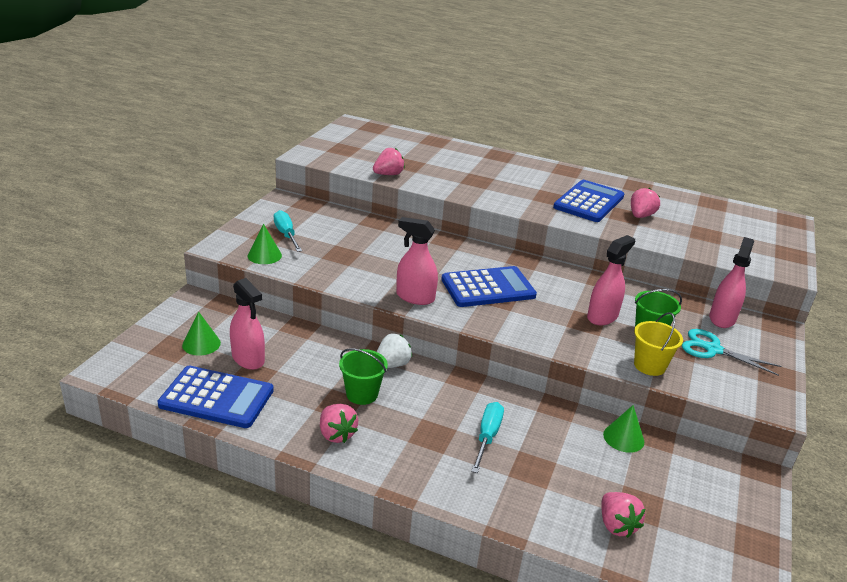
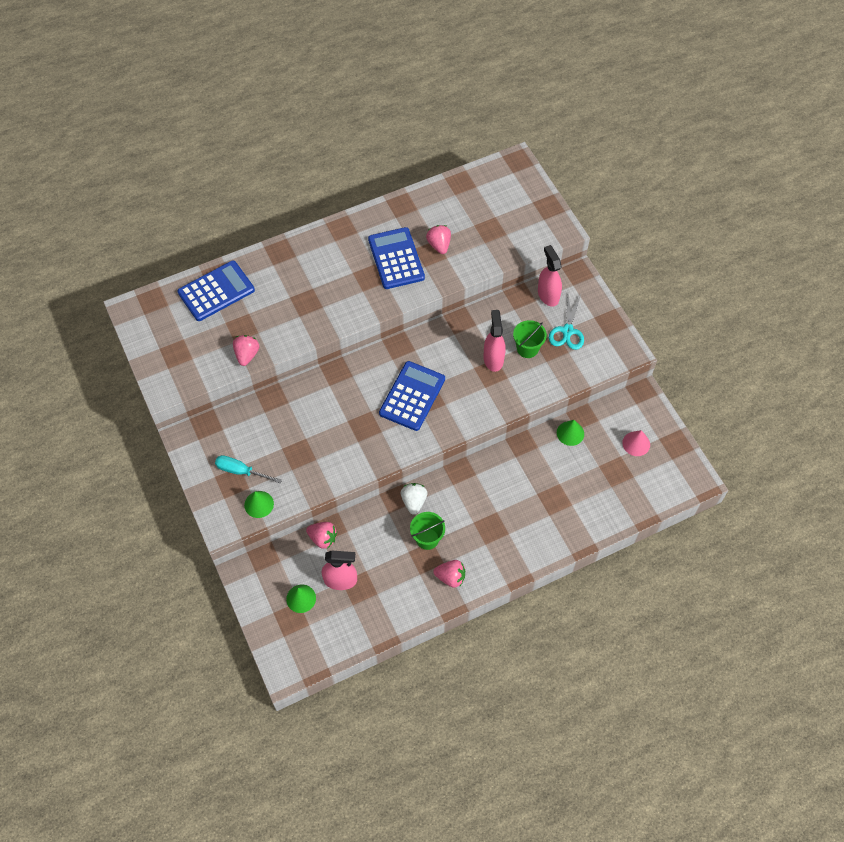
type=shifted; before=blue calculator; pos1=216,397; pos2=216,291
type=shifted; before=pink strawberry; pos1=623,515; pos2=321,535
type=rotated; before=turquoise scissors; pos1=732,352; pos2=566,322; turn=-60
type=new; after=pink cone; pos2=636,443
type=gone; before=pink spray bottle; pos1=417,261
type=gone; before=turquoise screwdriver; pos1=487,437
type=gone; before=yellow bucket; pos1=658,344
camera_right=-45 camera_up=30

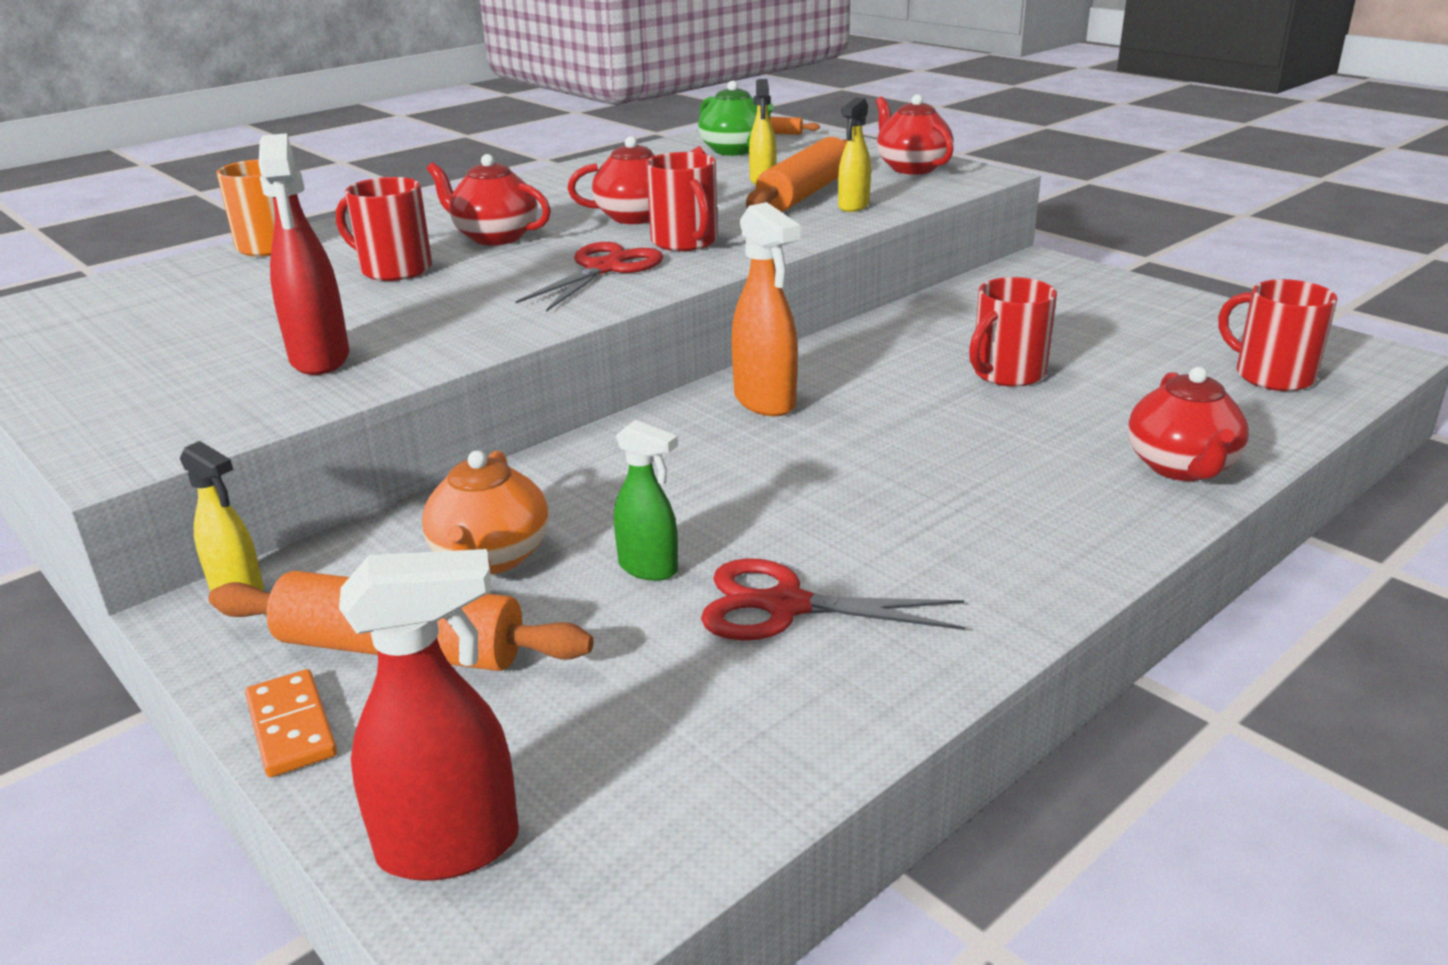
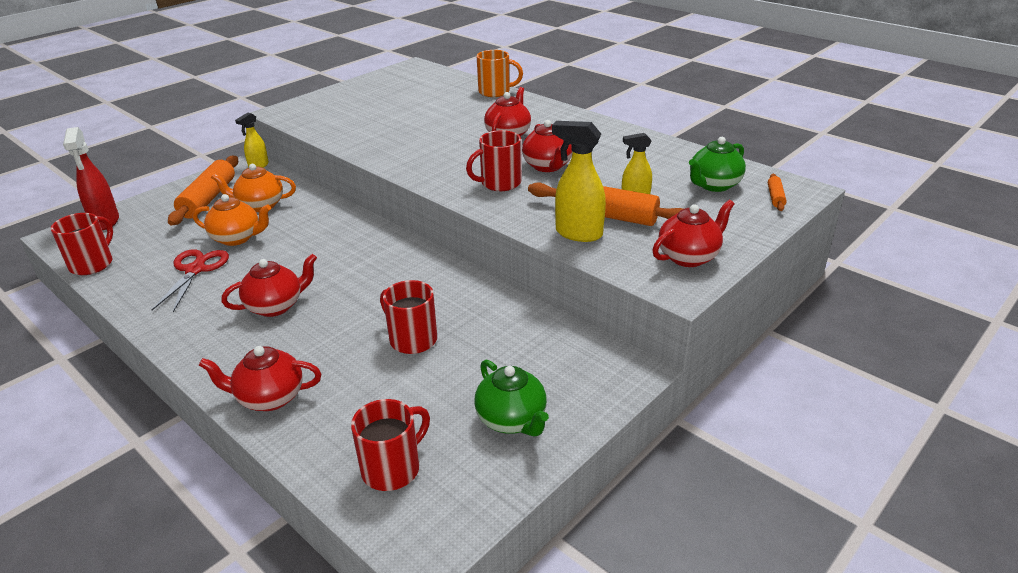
type=shifted; before=red mug; pos1=384,229; pos2=82,244
type=swapped; before=green spray bottle; after=orange teapot; pos1=646,500; pos2=232,220
type=new; after=red teapot; pos2=269,285
type=new; after=green teapot; pos2=511,398
type=scaled; before=yellow spray bottle; pos1=854,154; pos2=579,181; scale=1.57
type=gone; before=orange domino; pos1=291,723
type=gone; before=red spray bottle; pos1=304,254
type=gone; before=red scissors; pos1=589,277
type=gone; before=orange spray bottle; pos1=766,309
camera_right=85 camera_up=5

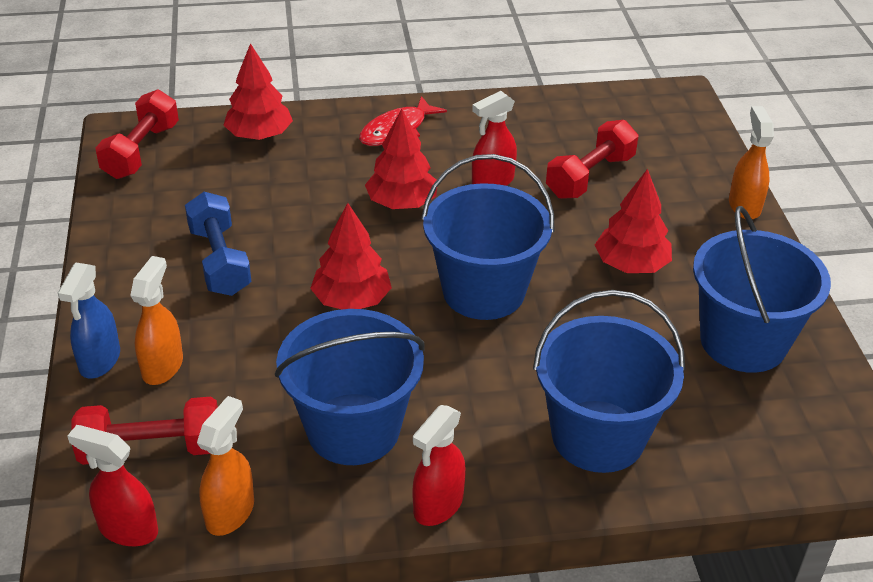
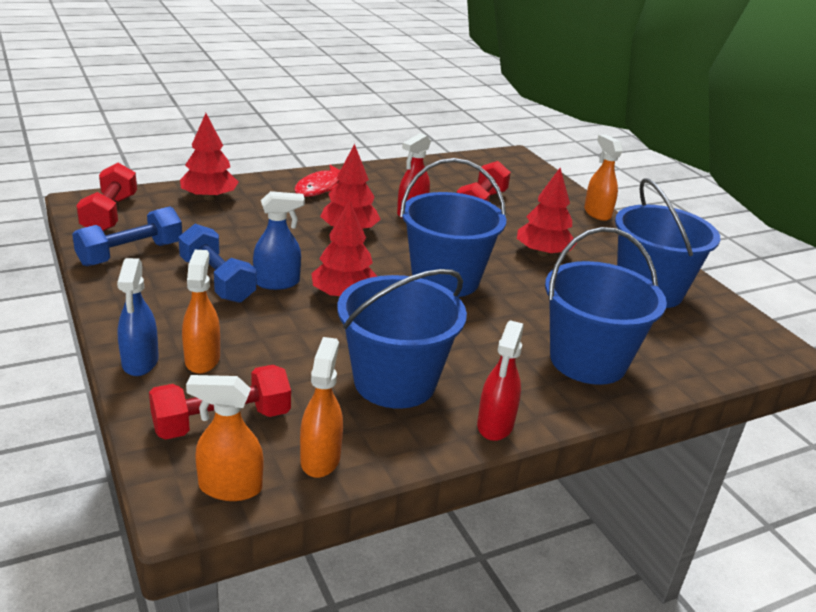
type=new; after=blue dumbbell; pos2=127,236
type=repainted; before=red spray bottle; after=orange spray bottle; pos1=112,485; pos2=224,438
type=new; after=blue spray bottle; pos2=279,240
camera_right=-20 camera_up=-10

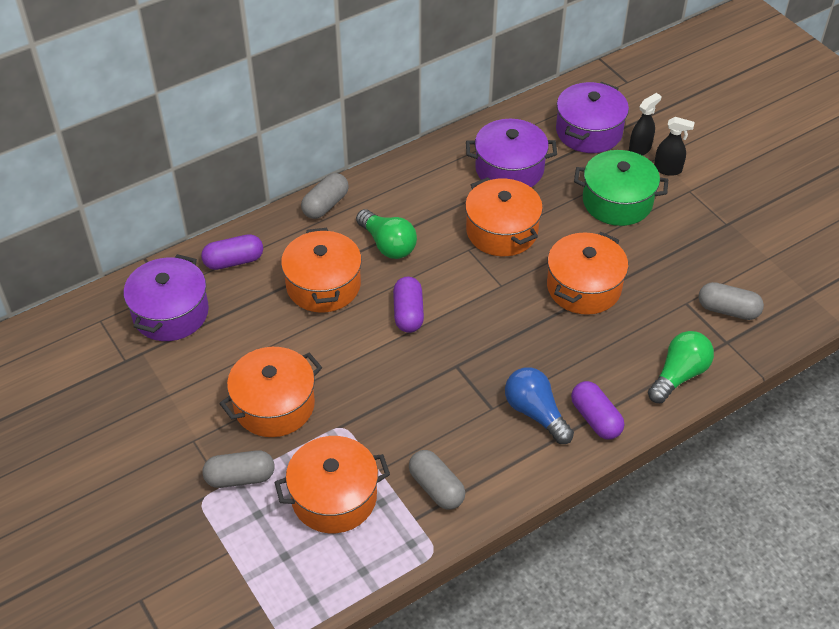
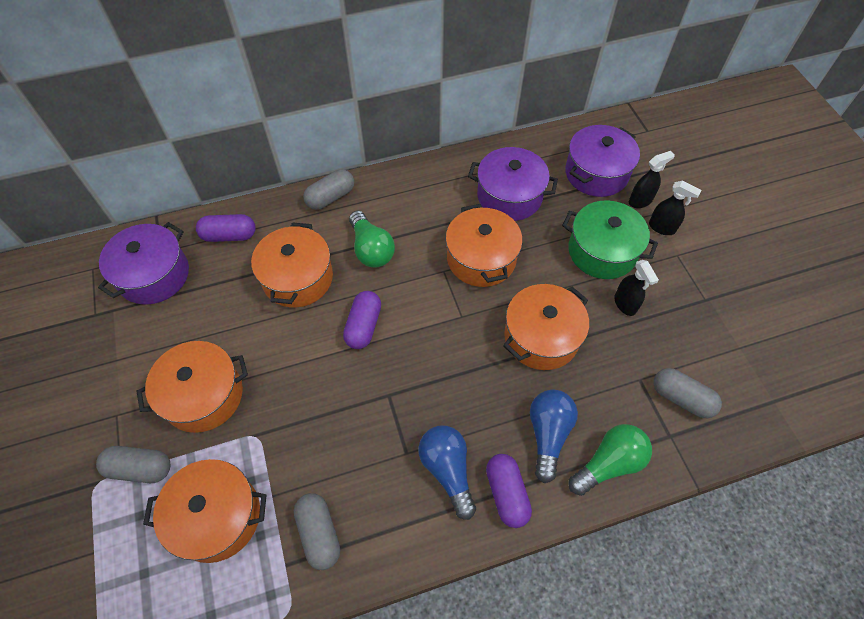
type=new; after=blue light bulb; pos2=554,436
type=new; after=black spray bottle; pos2=636,288
camera_right=15 camera_up=10

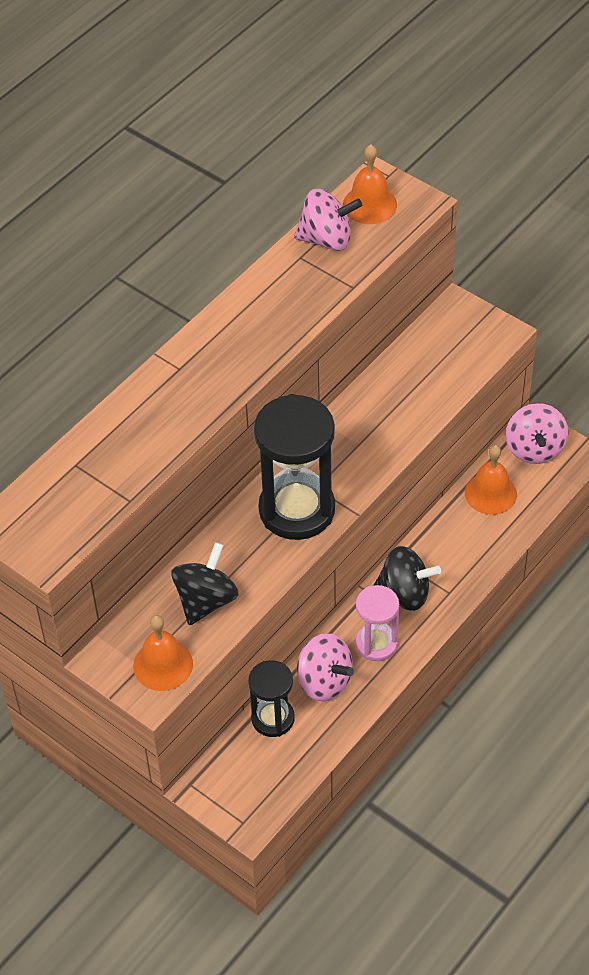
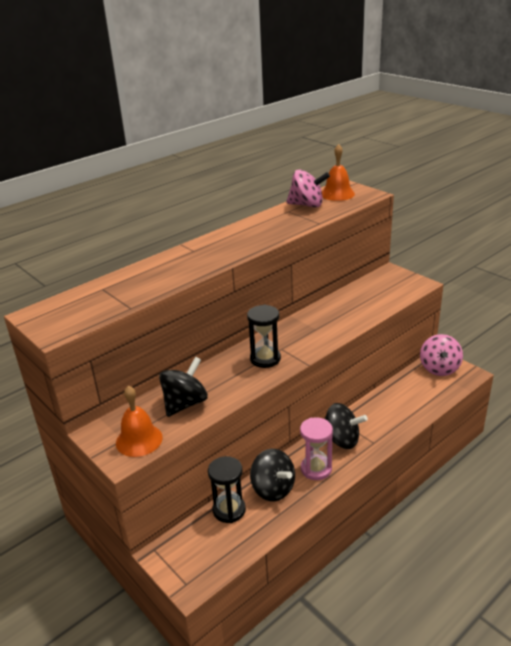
type=scaled; before=black hourglass; pos1=294,467; pos2=264,336; scale=0.57
type=repainted; before=pink spinning top; after=black spinning top; pos1=325,667; pos2=272,475
type=gone; before=orange bell; pos1=491,480
camera_right=10 camera_up=-20

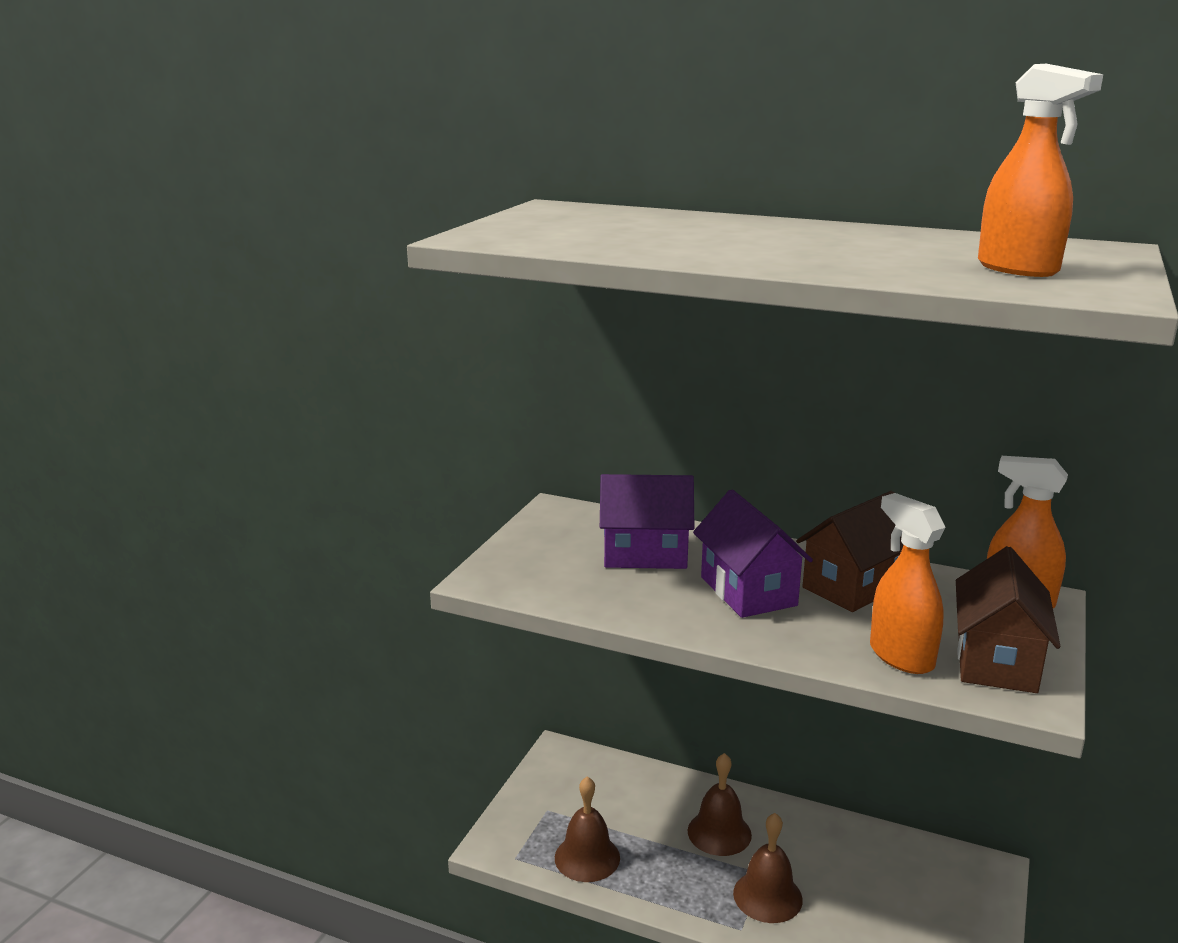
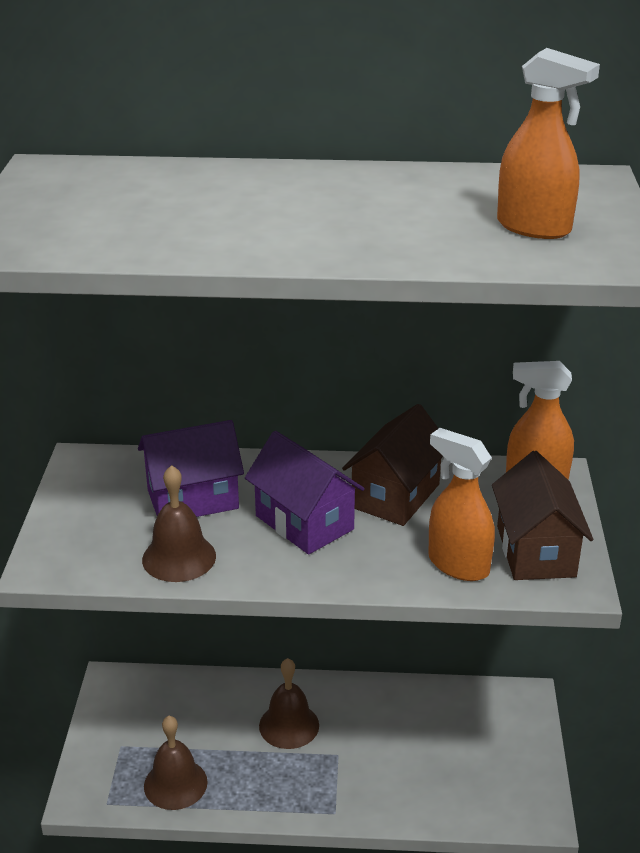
type=shifted; before=brown bell; pos1=768,868; pos2=179,523
camera_right=-20 camera_up=10

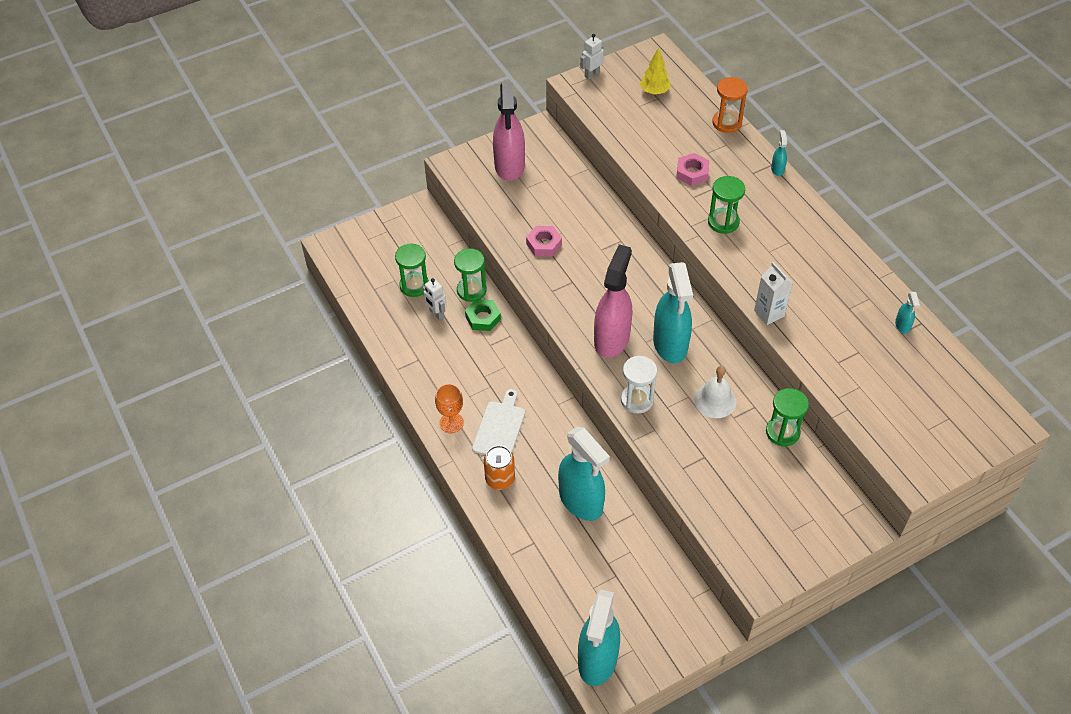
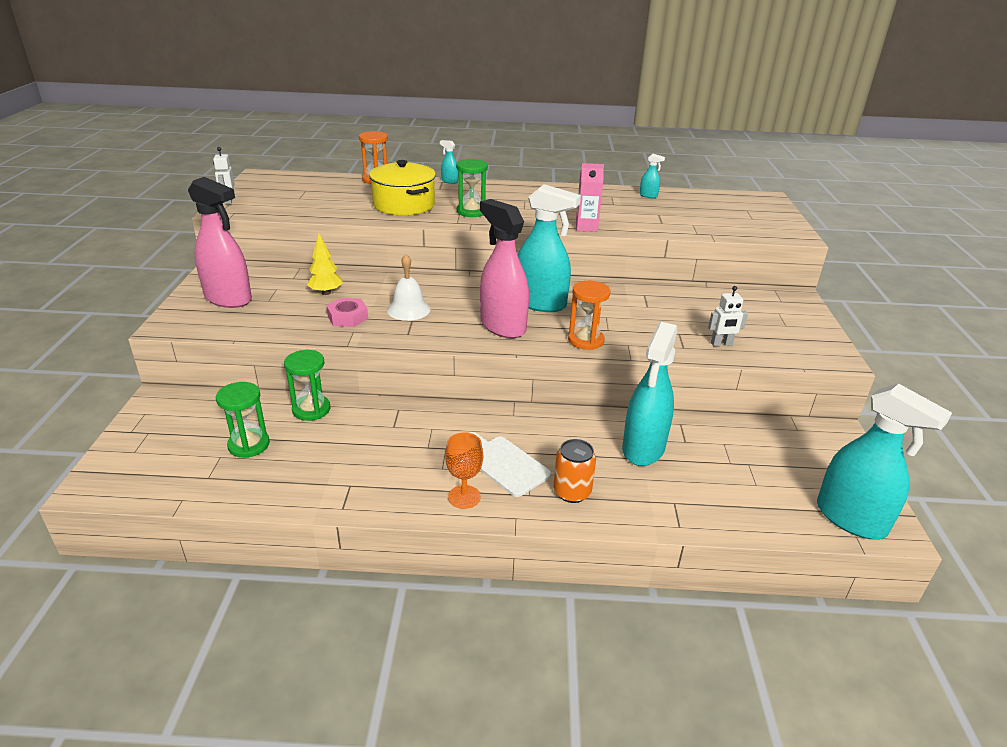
type=shifted; before=yellow tree; pos1=655,71; pos2=325,264
type=swapped; before=pink nut; after=yellow pot; pos1=692,169; pos2=402,187
type=shifted; before=white bell; pos1=715,392; pos2=409,287
type=repainted; before=white hourglass; after=orange hourglass; pos1=639,385; pos2=589,315
type=repainted; before=white carton; after=pink carton; pos1=773,293; pos2=590,197
type=rotated; before=turquoise spray bottle; pos1=584,474; pos2=649,394; turn=120
type=shifted; before=white robot; pos1=435,299; pos2=728,316
type=gone; before=green nut; pos1=483,315
type=gone; before=green hourglass; pos1=787,417
camera_right=-60 camera_up=-20

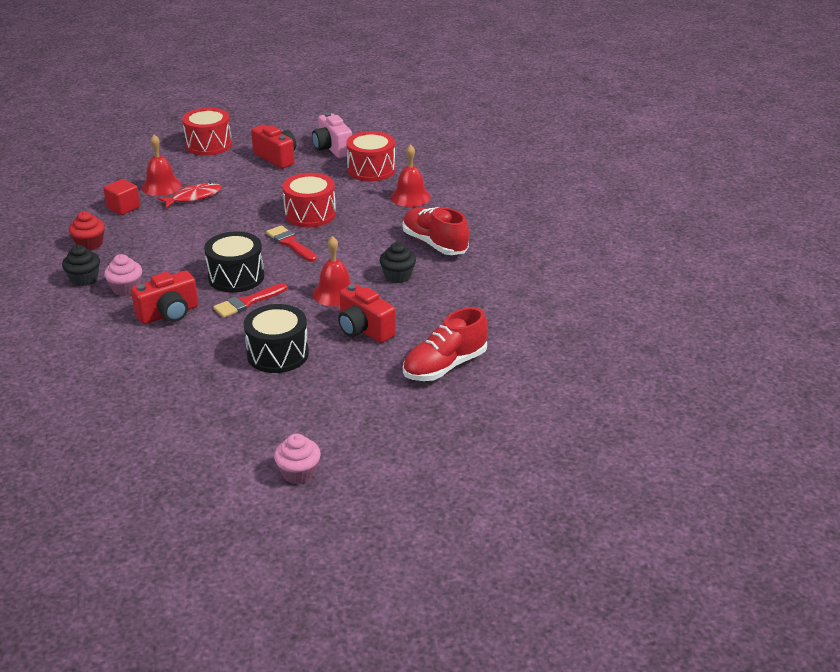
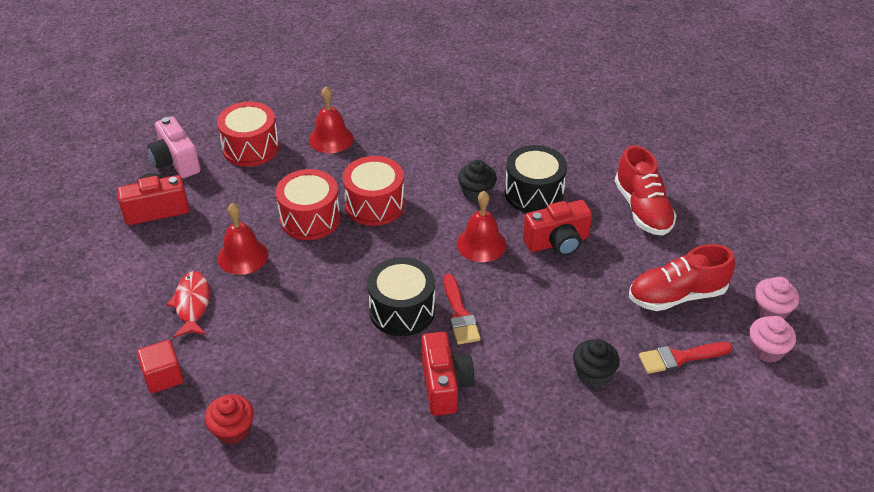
type=rotated; before=pink camera; pos1=332,135; pos2=174,147; turn=60
type=shifted; before=red bell; pos1=162,165; pos2=242,239
type=shifted; before=red drum; pos1=207,132; pos2=374,191
type=shifted; before=black drum; pos1=276,338; pos2=536,179
type=shifted; before=black cupcake; pos1=81,265; pos2=596,363
type=shifted; before=red shoe; pos1=435,231; pos2=682,277
type=shifted; before=red brush; pos1=291,243; pos2=685,358
type=shifted; before=pink cupcake; pos1=123,275; pos2=776,298
camera_right=-65 camera_up=10

